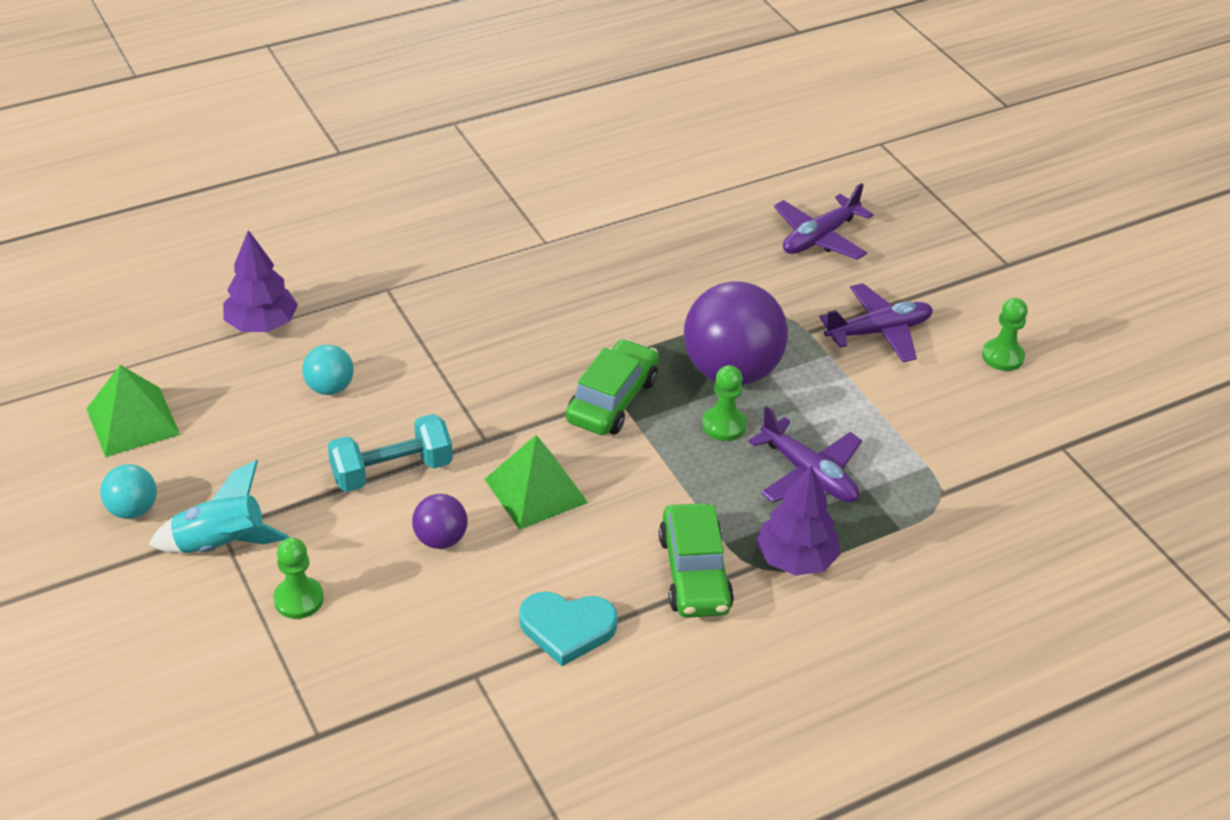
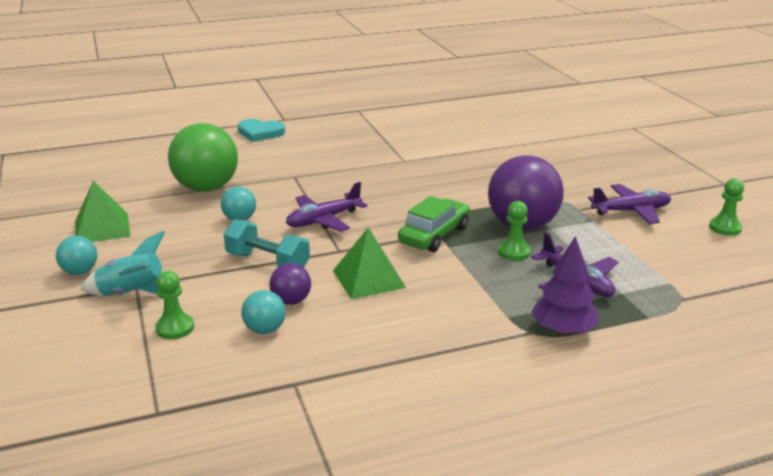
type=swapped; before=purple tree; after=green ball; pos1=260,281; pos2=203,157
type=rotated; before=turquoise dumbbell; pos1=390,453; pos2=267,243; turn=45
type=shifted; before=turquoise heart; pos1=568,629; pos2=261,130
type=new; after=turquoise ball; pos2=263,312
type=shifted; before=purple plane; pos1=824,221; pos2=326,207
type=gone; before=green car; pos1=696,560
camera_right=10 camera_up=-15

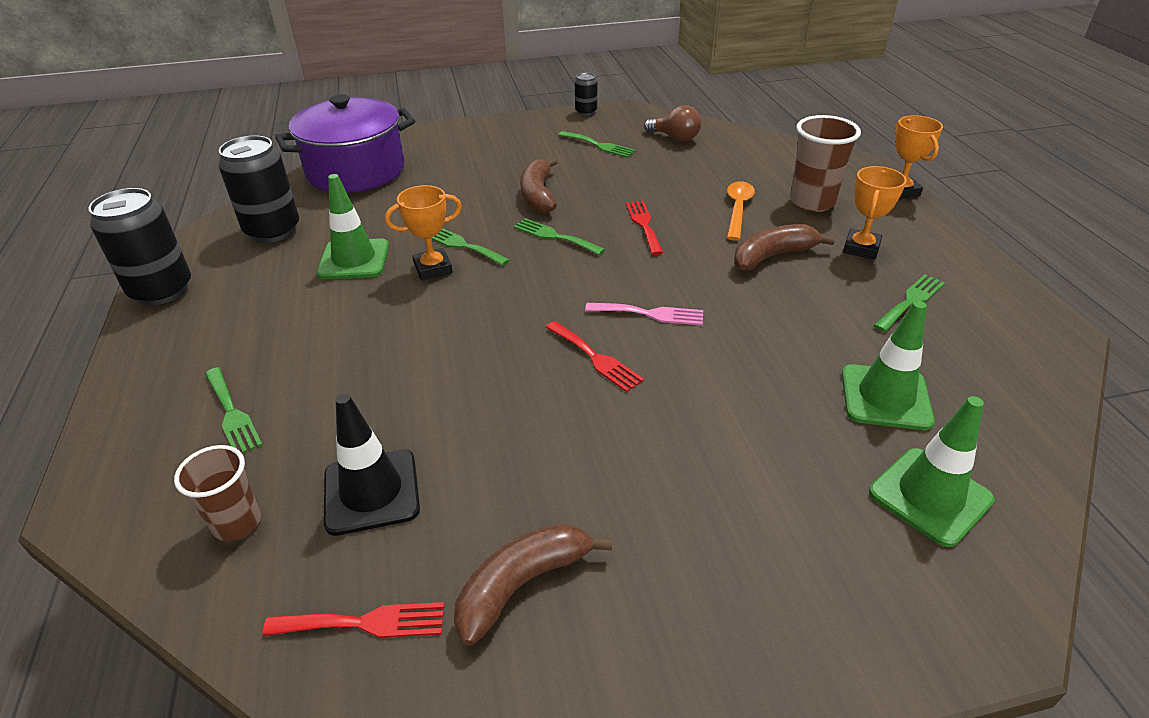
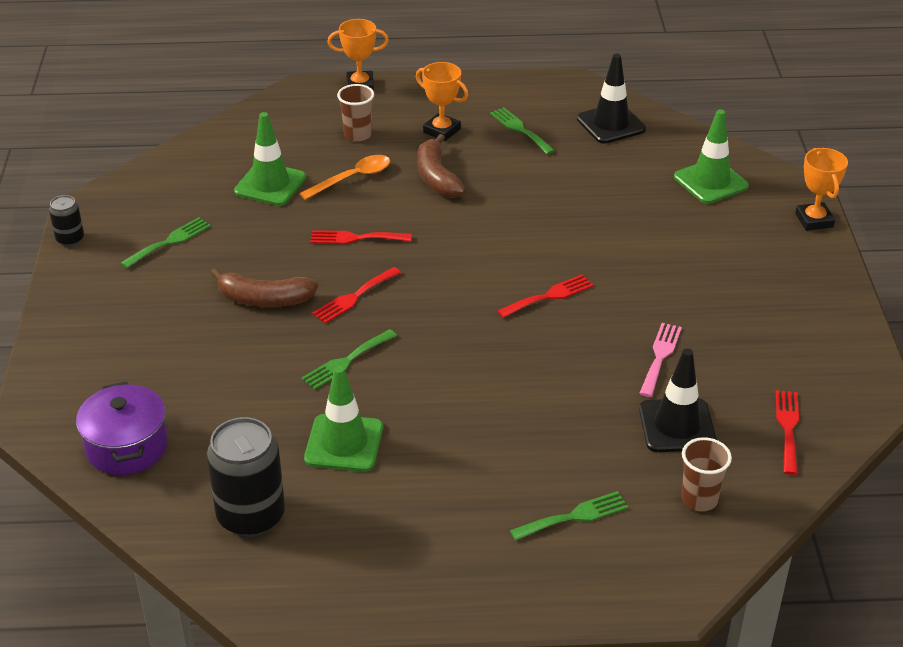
type=scaled; before=purple pot; pos1=345,143; pos2=122,428; scale=0.63
type=shifted; before=green traffic cone; pos1=888,365; pos2=270,159
type=rotated; before=orange spoon; pos1=741,211; pos2=344,177; turn=120
type=repainted; before=green fork; after=red fork; pos1=559,236; pos2=356,295
type=scaled; before=brown cup; pos1=825,163; pos2=355,113; scale=0.65
type=new; after=black traffic cone; pos2=611,99
type=shifted; before=pink fork; pos1=644,314; pos2=660,360
type=shifted; before=orange trophy; pos1=423,232; pos2=821,189
type=gone; before=black can; pos1=140,246
type=gone; before=brown banana; pos1=533,584
type=gone; before=brown light bulb; pos1=672,123
camera_right=-80 camera_up=0

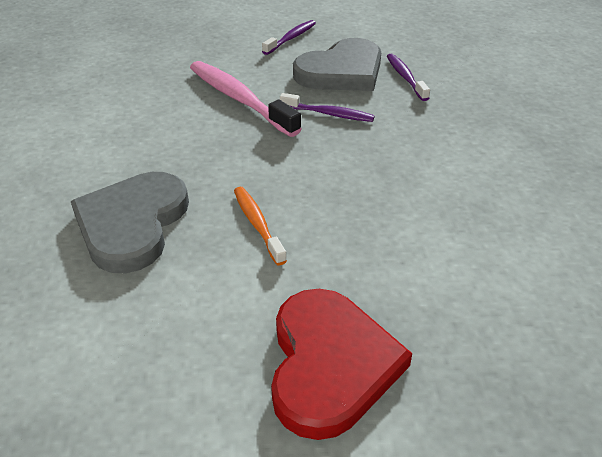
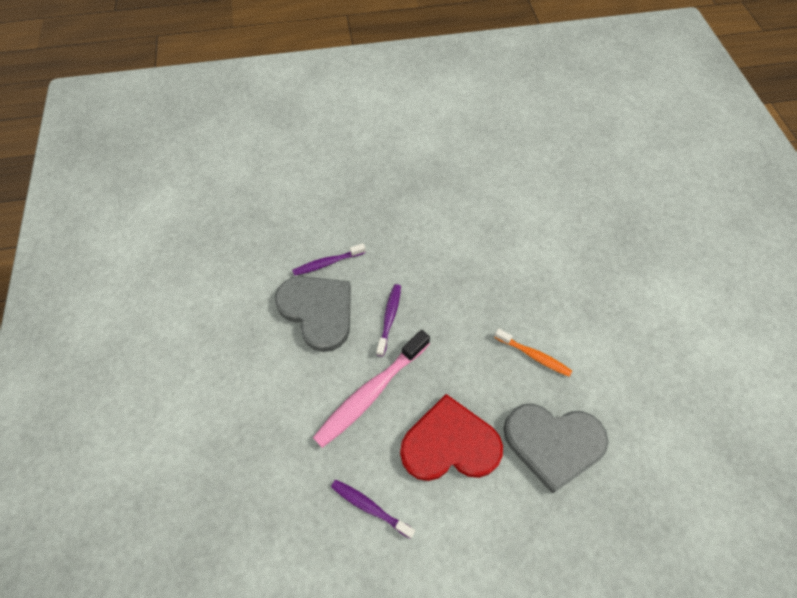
type=shifted; before=purple toothbrush; pos1=289,37; pos2=373,509
type=shifted; before=red heart; pos1=341,364; pos2=451,437
type=rotated; before=orange toothbrush; pos1=260,226; pos2=533,352; turn=-120
camera_right=-95 camera_up=20

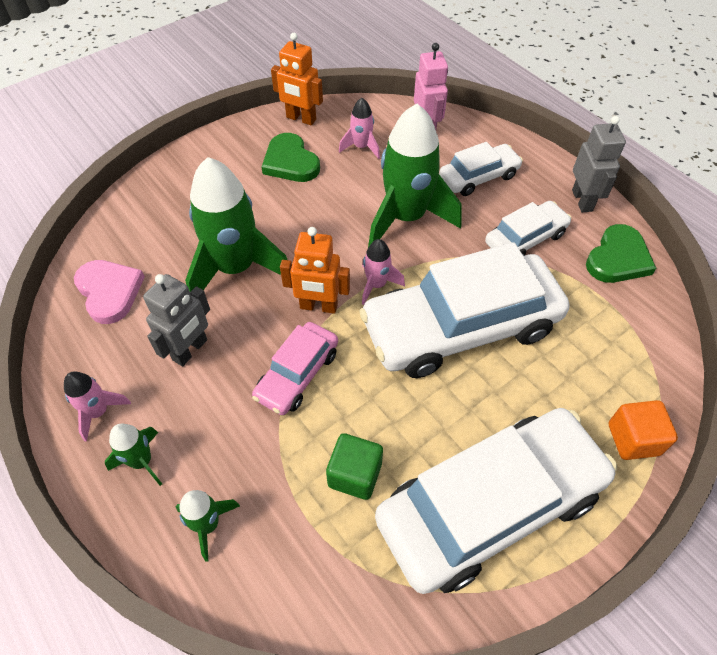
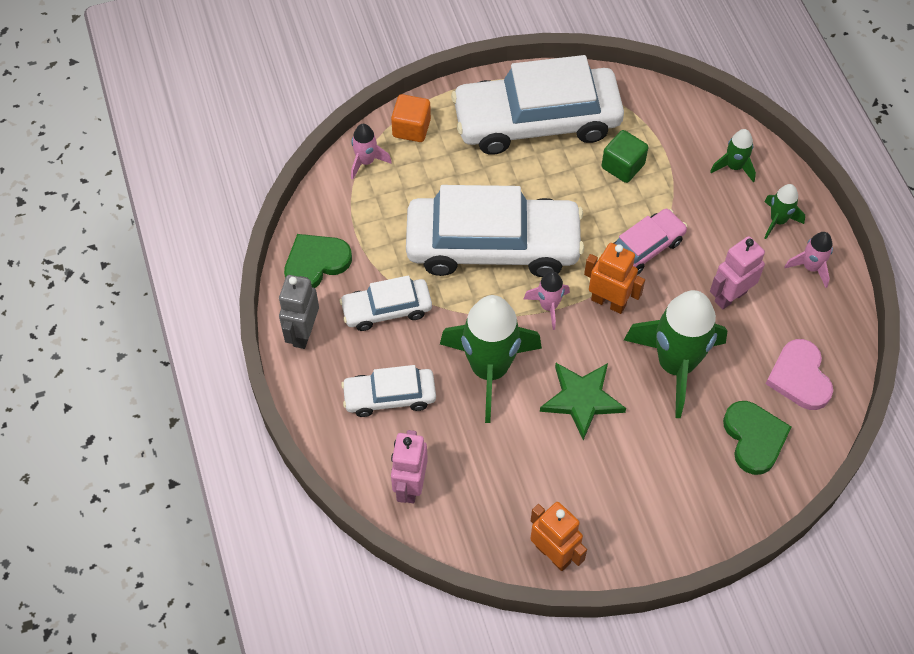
type=shifted; before=pink rocket; pos1=359,128; pos2=371,152
type=new; after=green star; pos2=583,401
type=repainted; before=grey robot; after=pink robot; pos1=176,320; pos2=737,273
type=shifted; before=green heart; pos1=291,157; pos2=757,438
camera_right=-160 camera_up=5

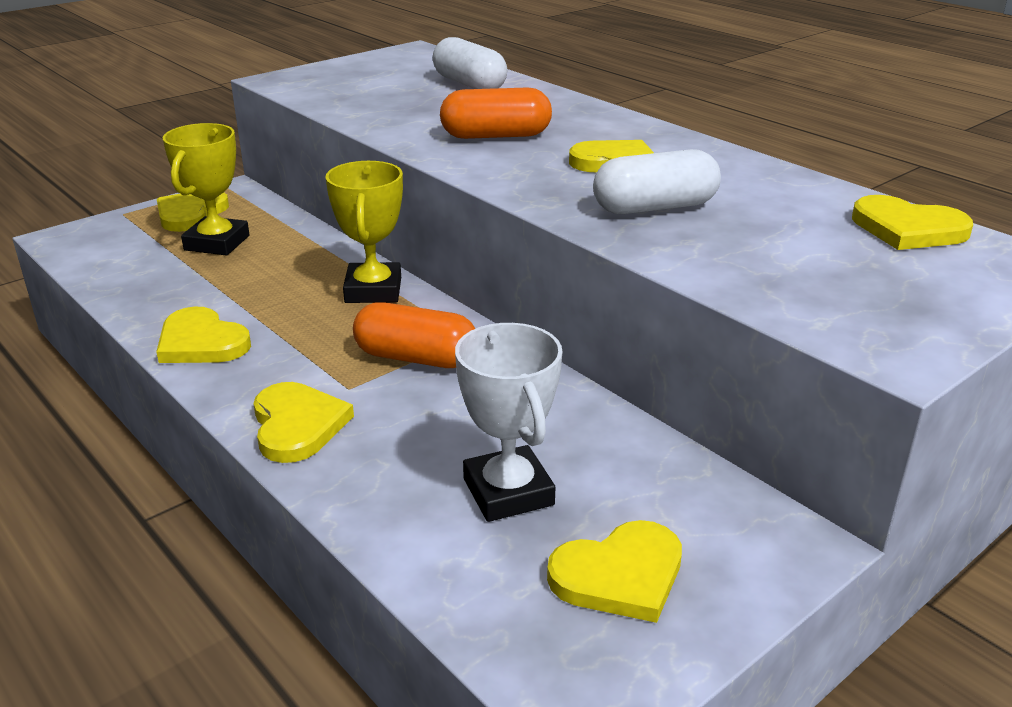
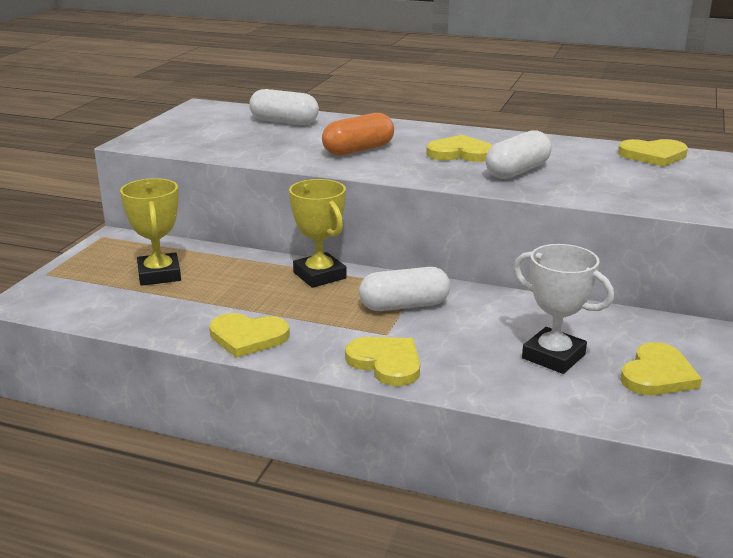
type=repainted; before=orange capsule; after=white capsule; pos1=414,335; pos2=404,289
type=gone; before=yellow heart; pos1=193,212
camera_right=-30 camera_up=-5

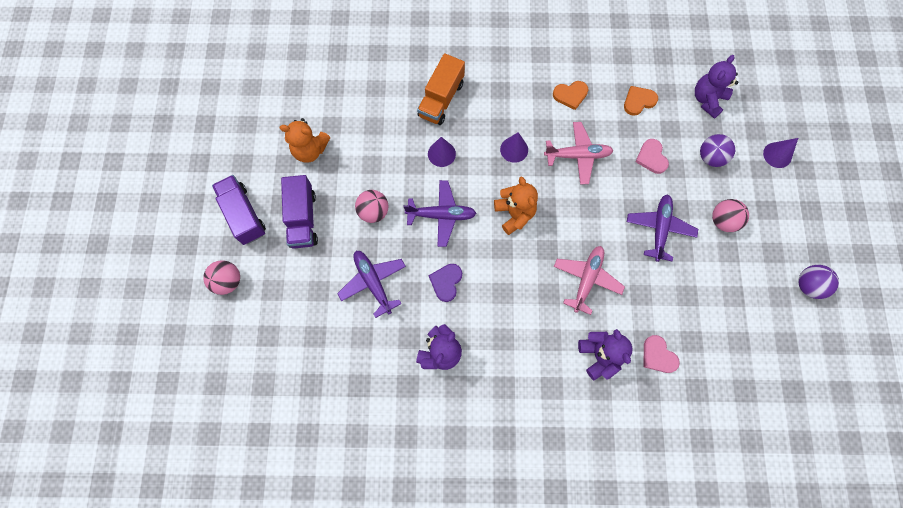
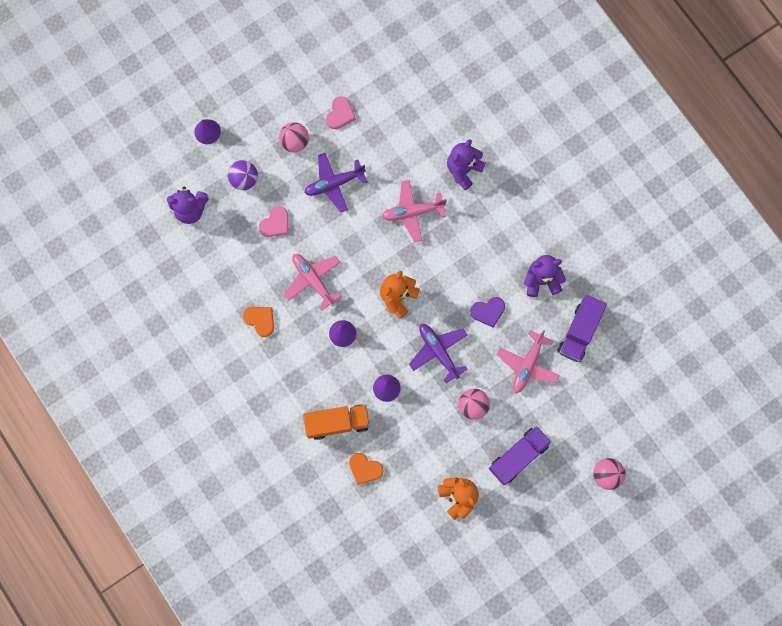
type=shifted; before=pink heart; pos1=661,354; pos2=341,112
type=shifted; before=orange heart; pos1=641,101; pos2=366,469
type=repainted; before=purple plane; after=pink plane; pos1=371,284; pos2=528,361
type=shifted; before=purple truck; pos1=239,210; pos2=582,328
type=gone; before=purple ball; pos1=818,282
camera_right=-125 camera_up=5

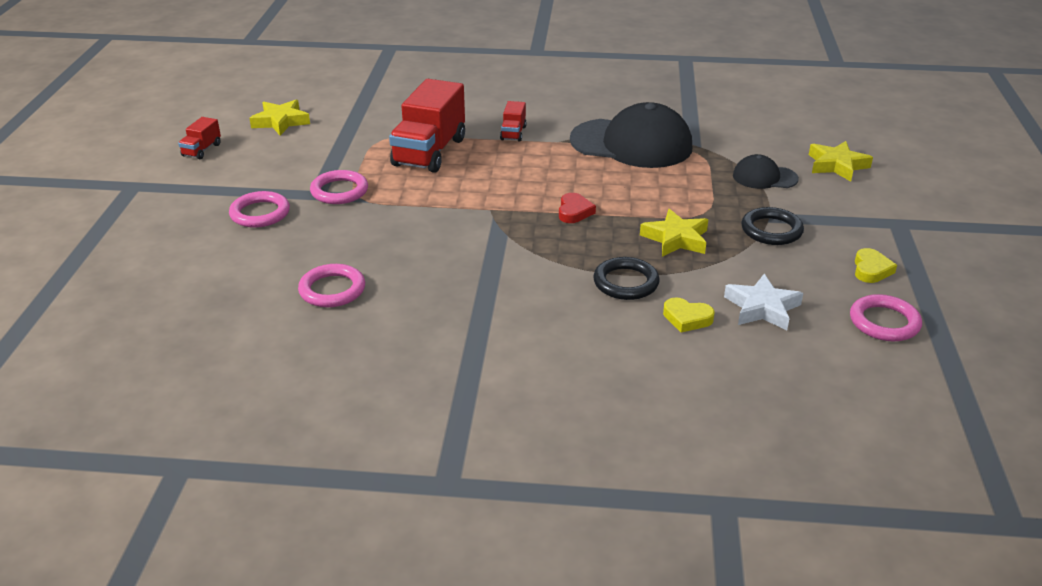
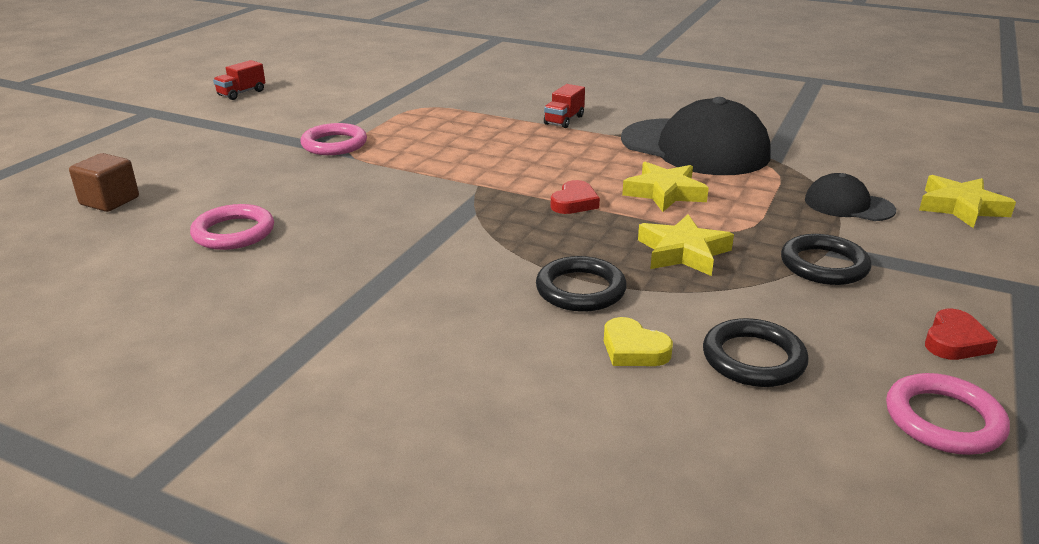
type=new; after=brown cube; pos2=104,182
type=shifted; before=yellow star; pos1=279,117; pos2=665,187
type=swapped; before=white star; after=black ring; pos1=763,302; pos2=756,352
type=repainted; before=yellow heart; after=red heart; pos1=876,265; pos2=961,334
type=gone; before=pink ring; pos1=259,209
type=gone; before=red truck; pos1=427,126
camera_right=20 camera_up=-5

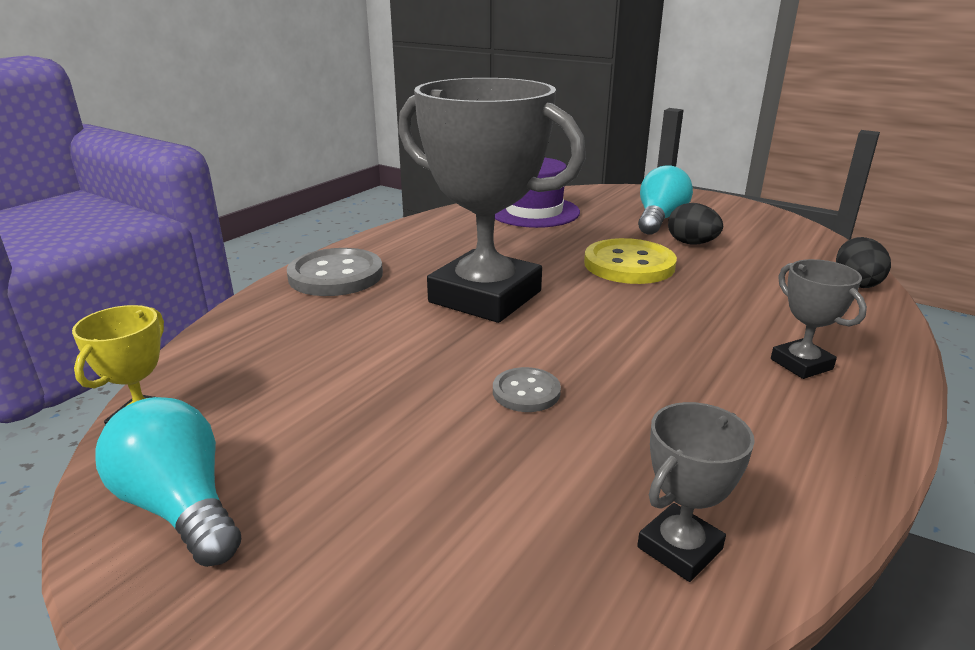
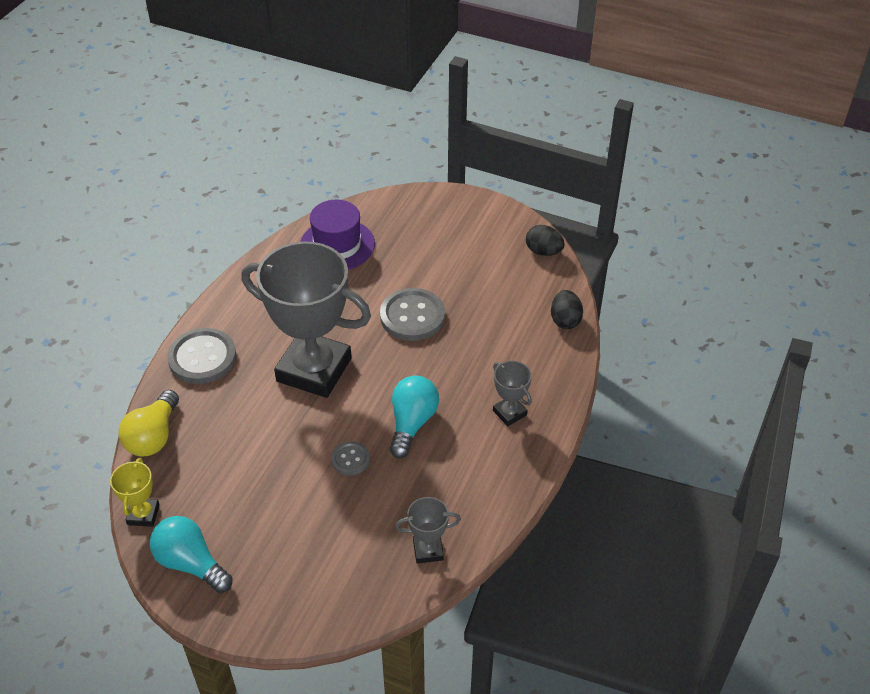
type=new; after=yellow light bulb; pos2=149,423
type=repainted; before=yellow button; after=grey button; pos1=630,261; pos2=412,314
type=shifted; before=turquoise light bulb; pos1=665,200; pos2=414,416
type=rotated; before=grey trophy; pos1=696,492; pos2=428,530; turn=45
type=shifted; before=black egg; pos1=695,224; pos2=545,240
camera_right=-10 camera_up=20

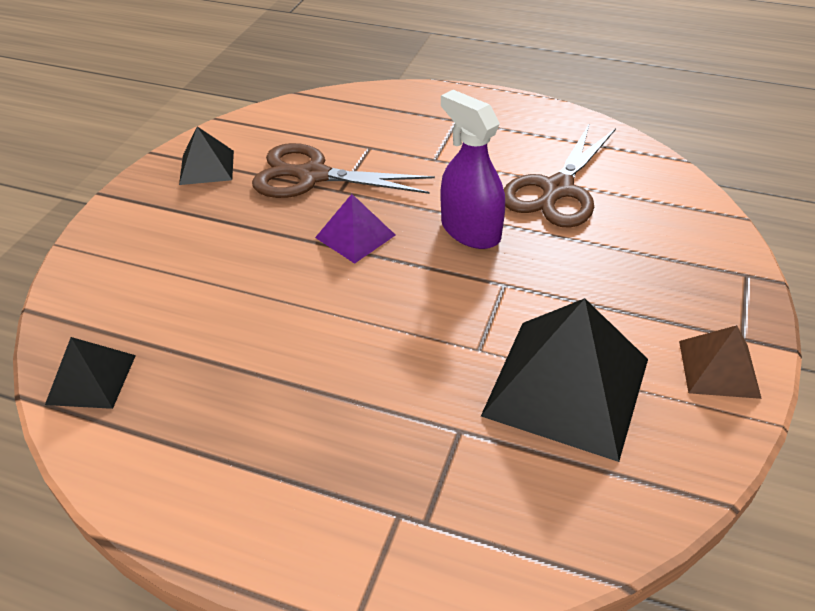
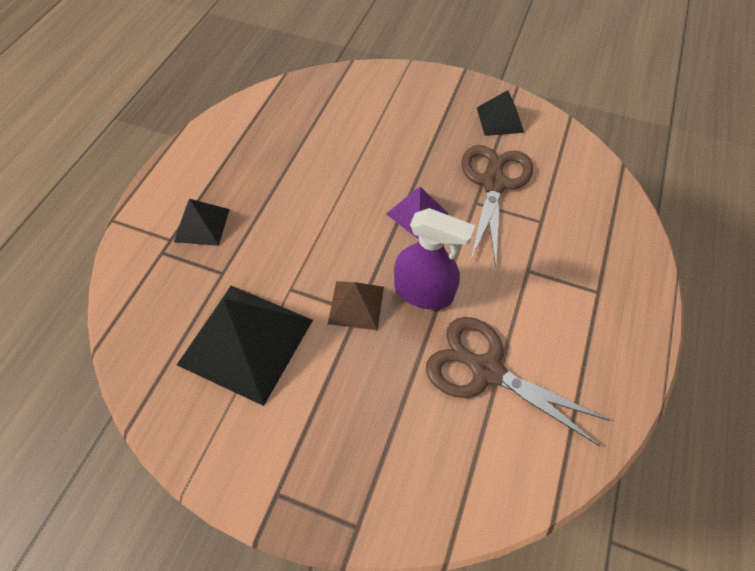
type=shifted; before=black pyramid; pos1=90,373; pos2=202,222
type=shifted; before=brown pyramid; pos1=720,362; pos2=356,305
type=rotated; before=purple spray bottle; pos1=473,169; pos2=434,259; turn=60
camera_right=90 camera_up=15

